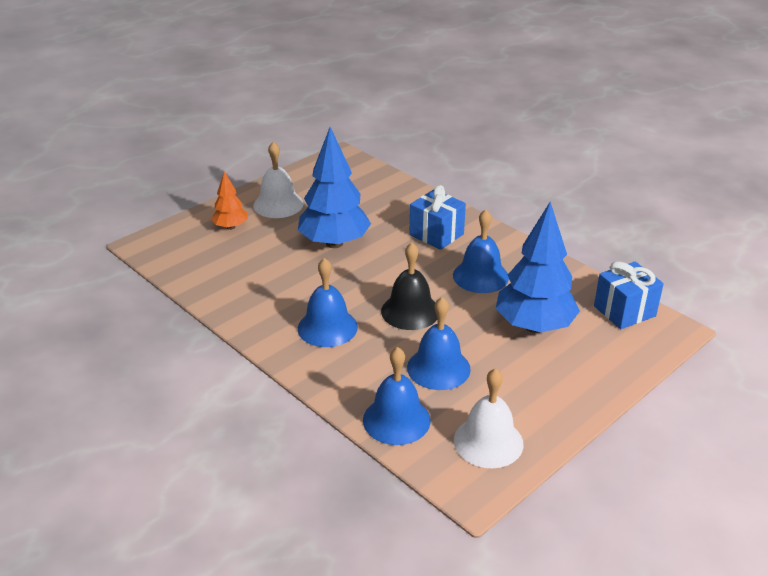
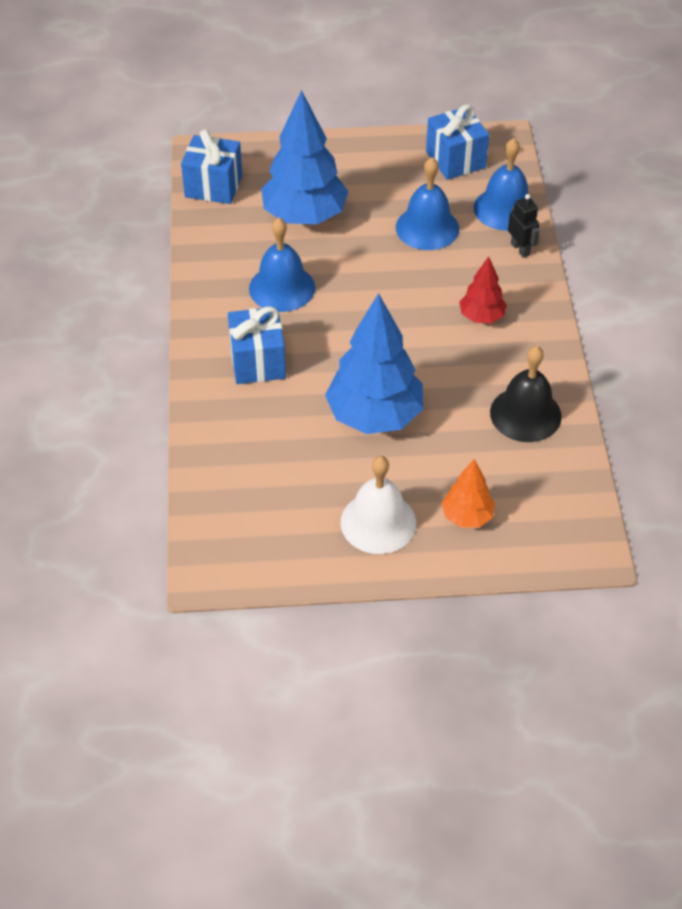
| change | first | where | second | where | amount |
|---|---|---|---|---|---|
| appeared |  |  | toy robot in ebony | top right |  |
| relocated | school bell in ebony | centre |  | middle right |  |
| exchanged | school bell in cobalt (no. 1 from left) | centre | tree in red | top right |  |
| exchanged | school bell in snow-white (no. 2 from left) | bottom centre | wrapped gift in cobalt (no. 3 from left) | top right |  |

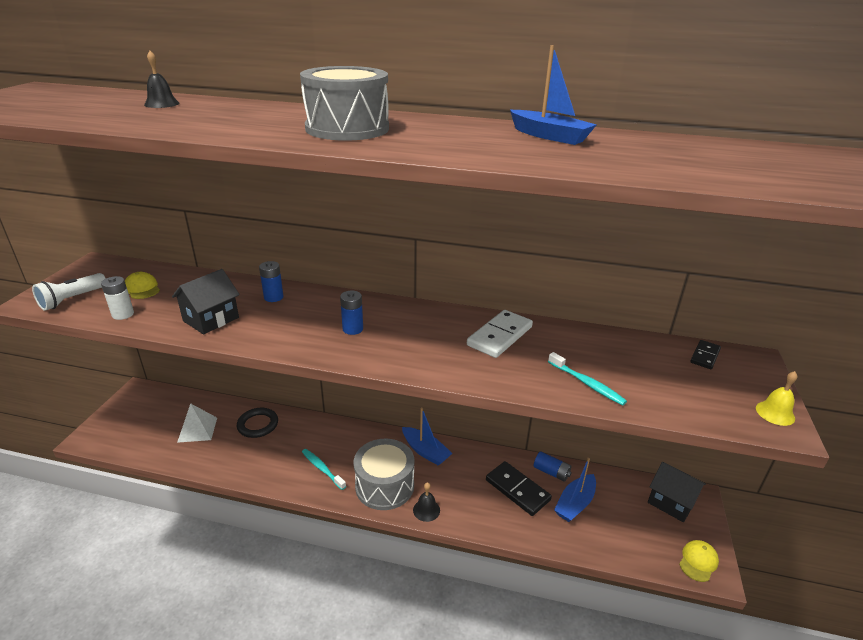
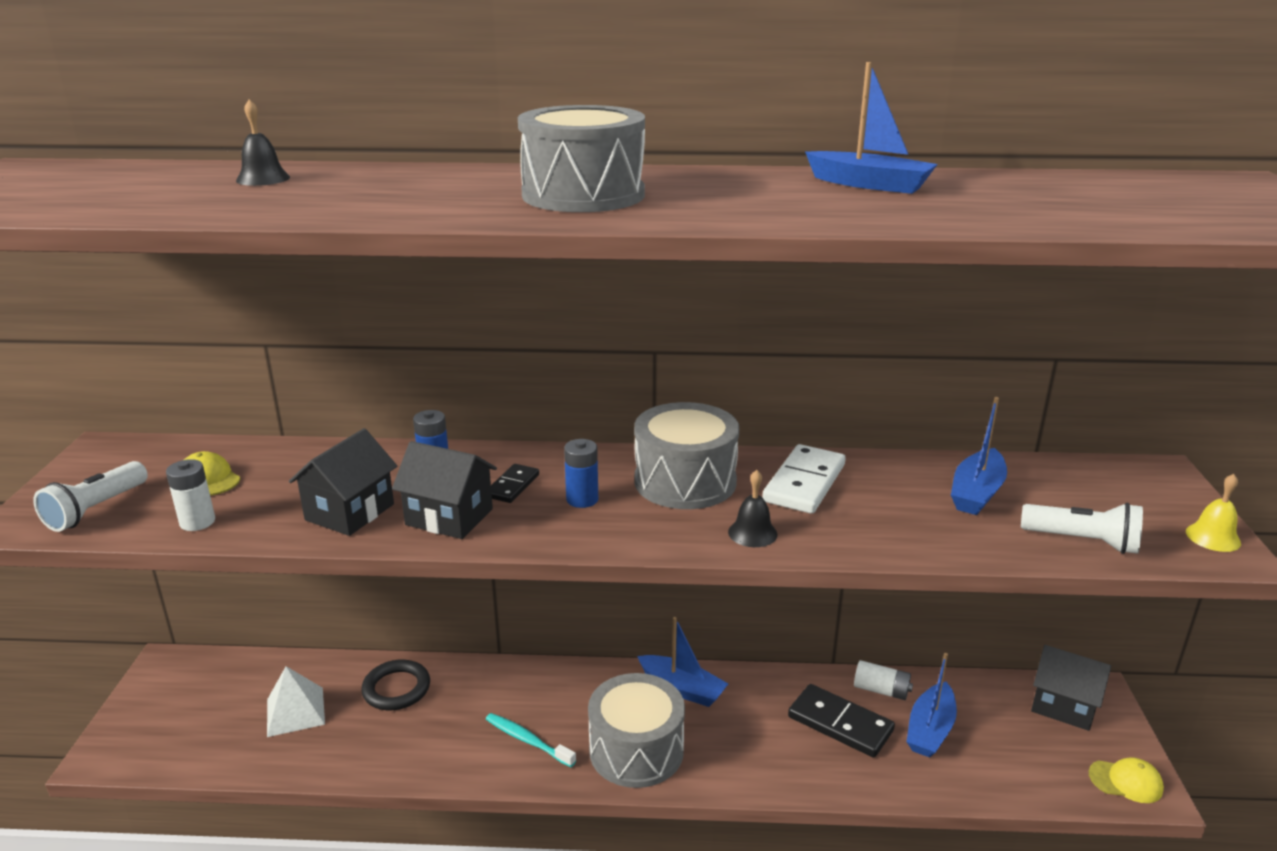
| change | first | where | second | where | amount |
|---|---|---|---|---|---|
| missing | dental brush in turquoise (no. 2 from left) | middle right |  |  |  |
| appeared |  |  | toy house in ebony (no. 2 from left) | centre |  |
| appeared |  |  | toy drum in gray (no. 3 from left) | centre |  |
| appeared |  |  | toy boat in cobalt (no. 4 from left) | middle right |  |
| appeared |  |  | flashlight in snow-white (no. 2 from left) | middle right |  |
| relocated | school bell in ebony (no. 2 from left) | bottom centre |  | centre |  |
| relocated | domino tile in ebony (no. 2 from left in the first image) | middle right | domino tile in ebony (no. 1 from left) | centre |  |
| colour | battery in cobalt (no. 3 from left) | bottom centre | battery in snow-white (no. 2 from left) | bottom right |  |
| spun | peaked cap in golden (no. 2 from left) | bottom right |  | bottom right | 75 degrees clockwise |

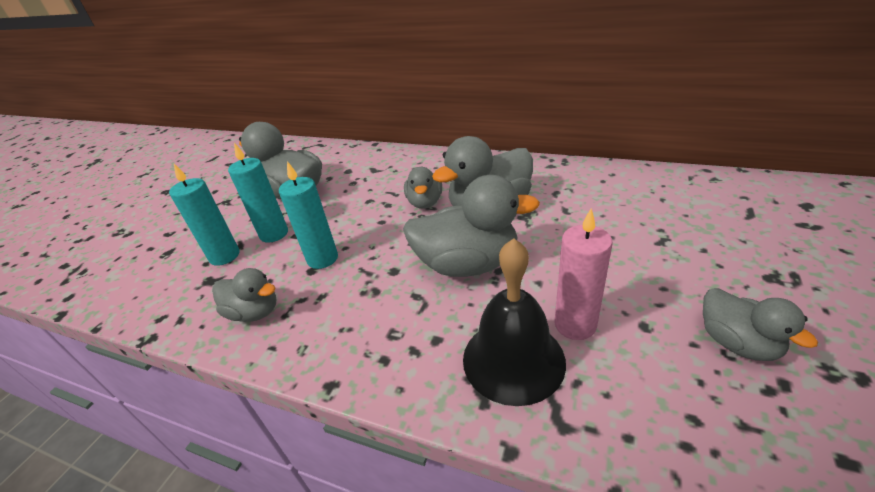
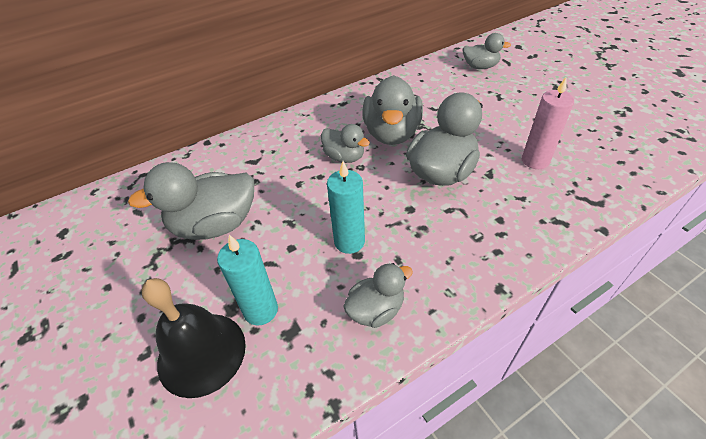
| change | first | where | second | where | amount |
|---|---|---|---|---|---|
| missing | candle in turquoise (no. 2 from left) | middle left |  |  |  |
| relocated | school bell in ebony | centre |  | bottom left |  |
| relocated | rubber duck in gray (no. 6 from left) | middle right |  | top right |  |

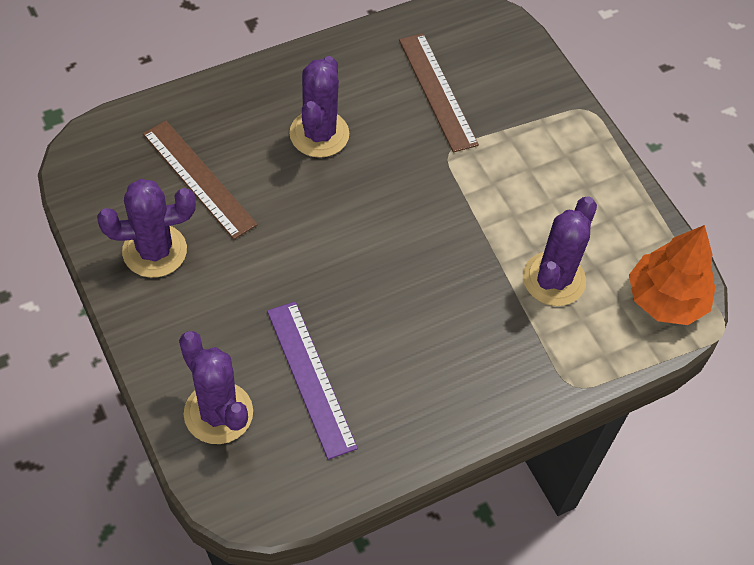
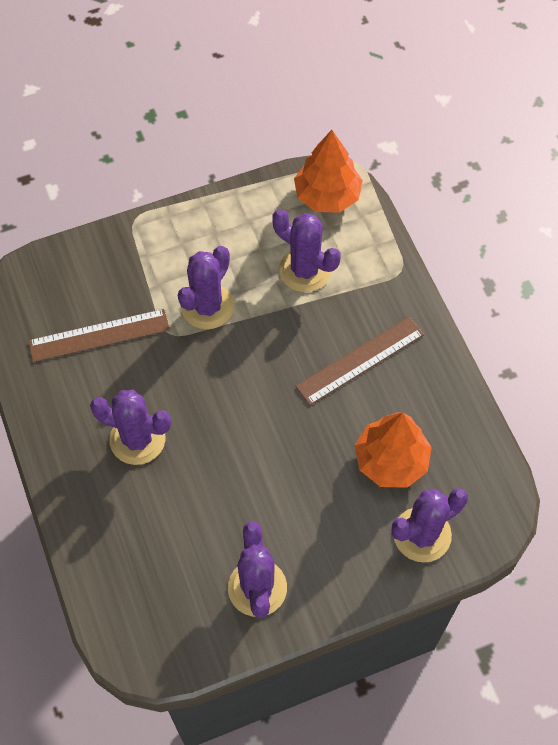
| change | first | where | second | where | amount |
|---|---|---|---|---|---|
| appeared |  |  | prickly plant in purple (no. 2 from left) | centre |  |
| relocated | straightedge in dark brown (no. 1 from left in the first image) | top left | straightedge in dark brown (no. 2 from left) | centre |  |
| exchanged | straightedge in purple | bottom centre | tree in orange-coloured (no. 2 from left) | middle right |  |

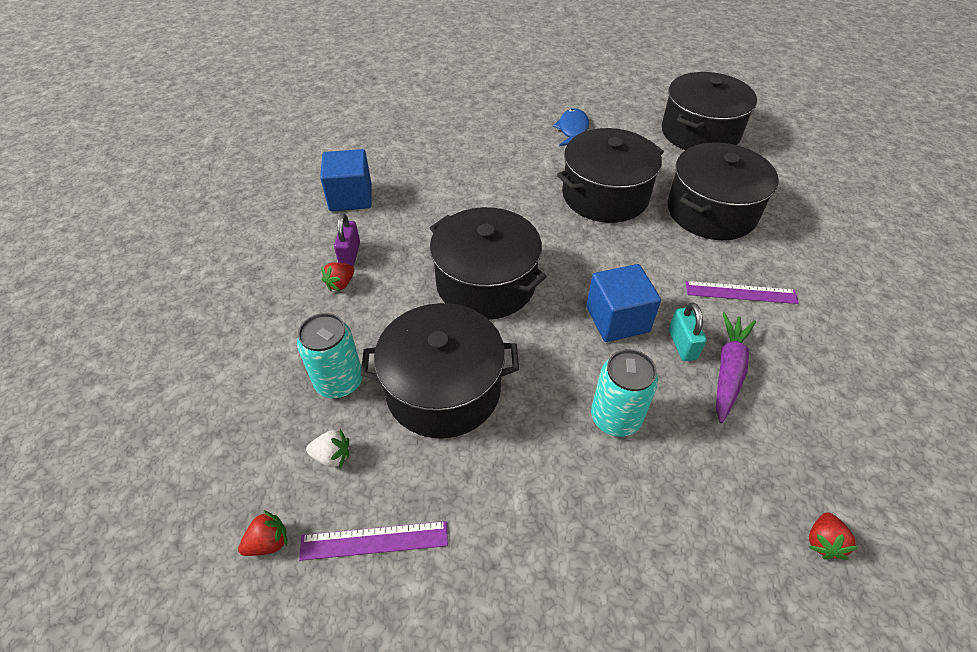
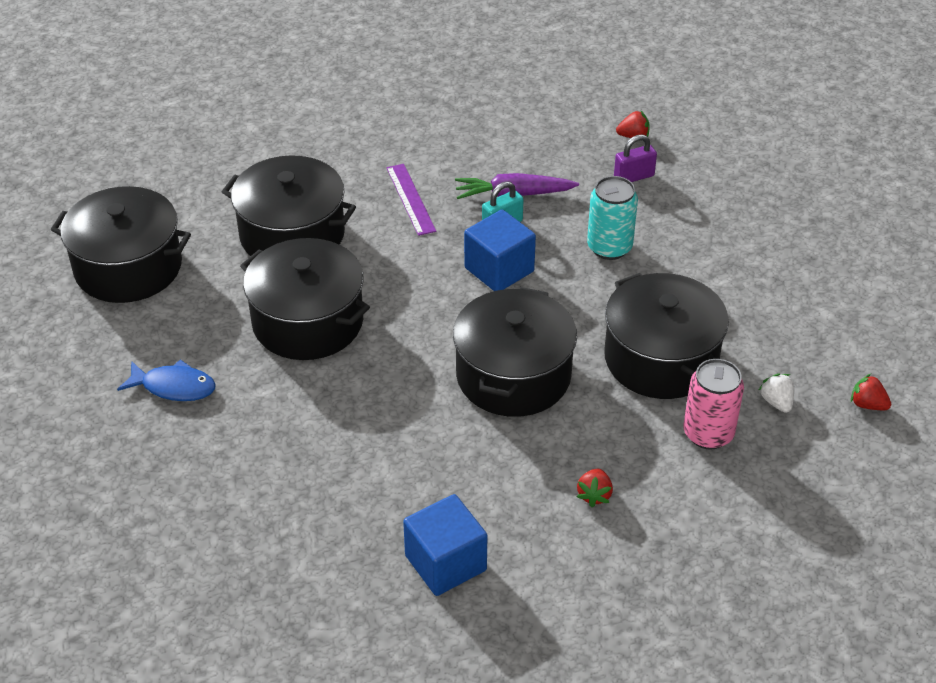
| change | first | where | second | where | amount |
|---|---|---|---|---|---|
| missing | straightedge in purple (no. 1 from left) | bottom centre |  |  |  |
| relocated | padlock in purple | centre |  | top right |  |
| colour | soda can in turquoise (no. 1 from left) | centre | soda can in rosy | middle right |  |
| spun | strawberry in red (no. 2 from left in the first image) | centre | strawberry in red (no. 1 from left) | bottom centre | 90 degrees clockwise |
| spun | fish figure in cobalt | top centre |  | middle left | 150 degrees counterclockwise |

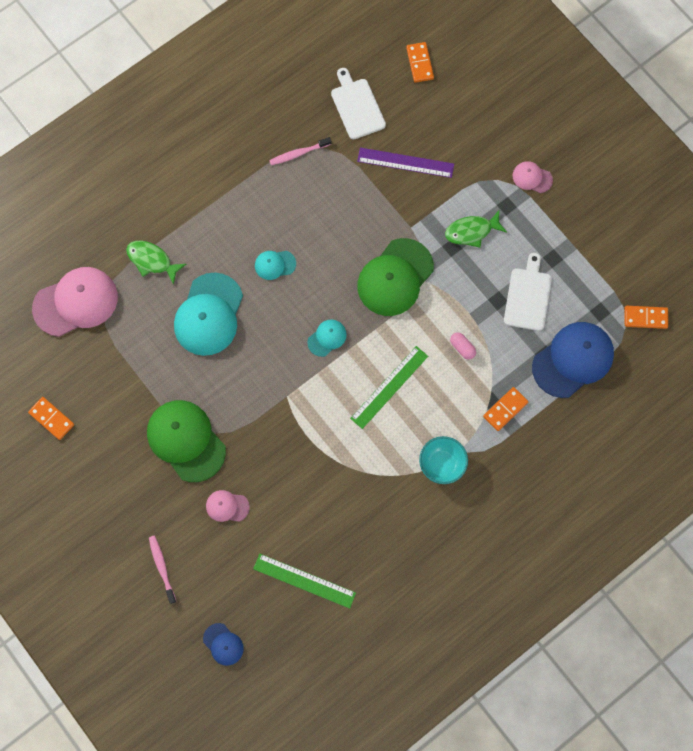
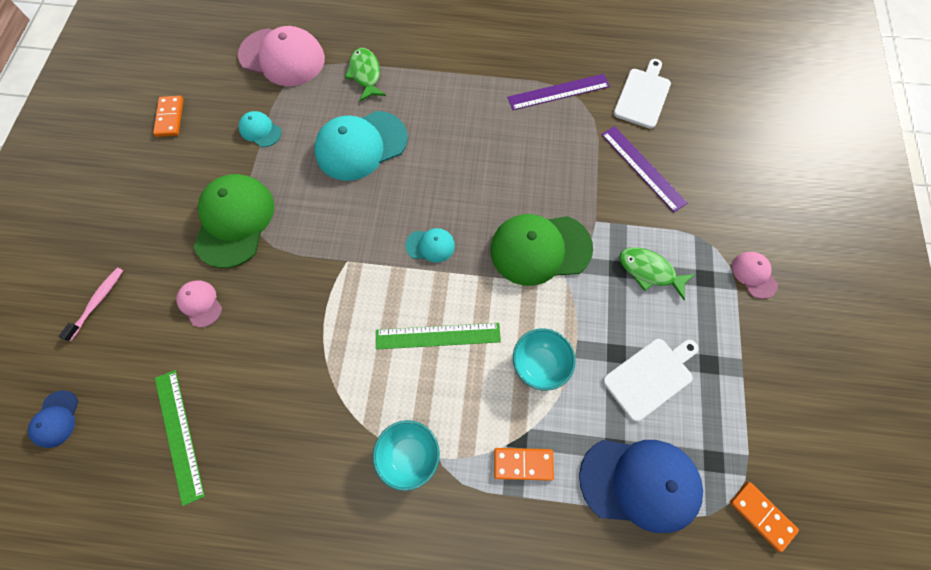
| change | first | where | second | where | amount |
|---|---|---|---|---|---|
| missing | domino tile in orange-coloured (no. 2 from left) | top centre |  |  |  |
| relocated | peaked cap in turquoise (no. 2 from left in the first image) | centre | peaked cap in turquoise (no. 1 from left) | top left |  |
| exchanged | dental brush in rosy (no. 2 from left) | top centre | straightedge in purple (no. 1 from left) | top centre |  |
| exchanged | pill shape in rosy | middle right | bowl in turquoise (no. 2 from left) | centre |  |

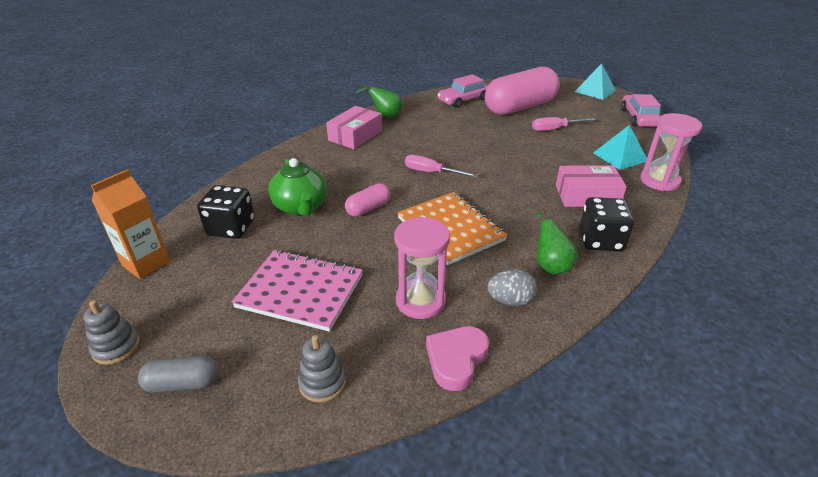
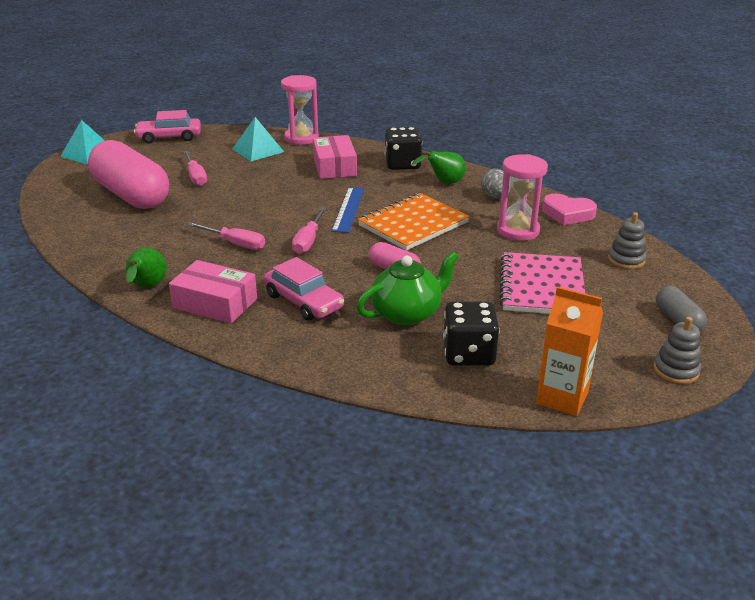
| change | first | where | second | where | amount |
|---|---|---|---|---|---|
| appeared |  |  | flat screwdriver in rosy (no. 2 from left) | middle left |  |
| appeared |  |  | straightedge in cobalt | centre |  |
| relocated | toy car in rosy (no. 1 from left in the first image) | top centre | toy car in rosy (no. 2 from left) | centre |  |

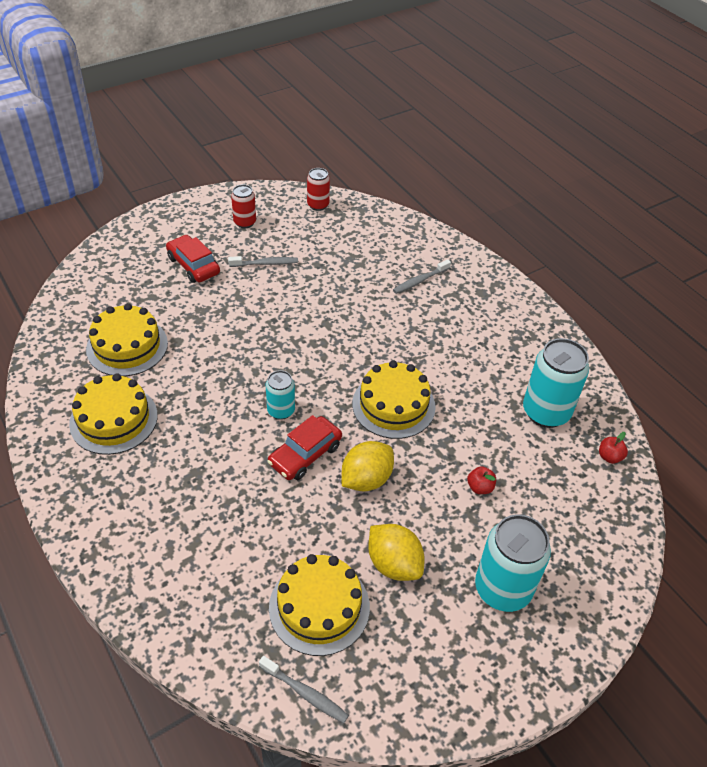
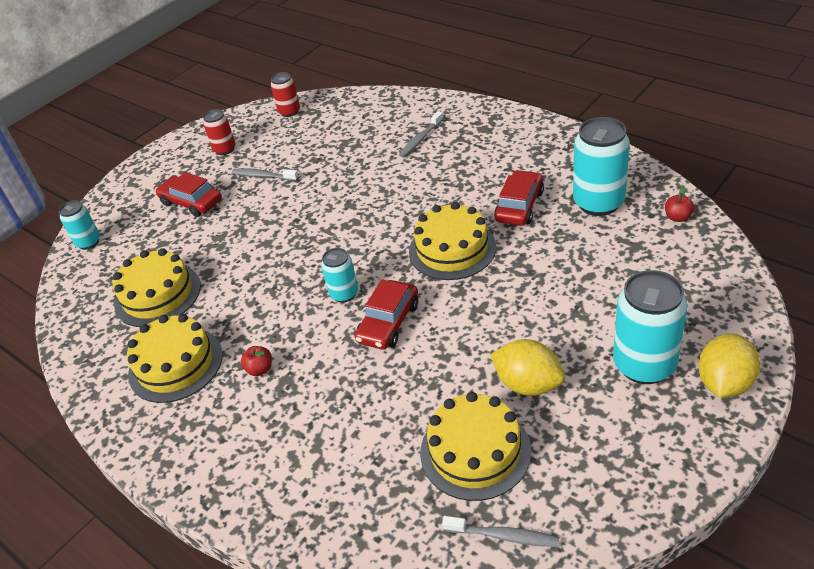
| change | first | where | second | where | amount |
|---|---|---|---|---|---|
| appeared |  |  | soda can in turquoise (no. 1 from left) | middle left |  |
| appeared |  |  | toy car in red (no. 3 from left) | centre |  |
| relocated | toy lemon in golden (no. 1 from left in the first image) | centre | toy lemon in golden (no. 2 from left) | middle right |  |
| relocated | toy apple in red (no. 1 from left) | middle right |  | middle left |  |
| spun | dental brush in gray (no. 1 from left) | centre |  | top left | 135 degrees counterclockwise |

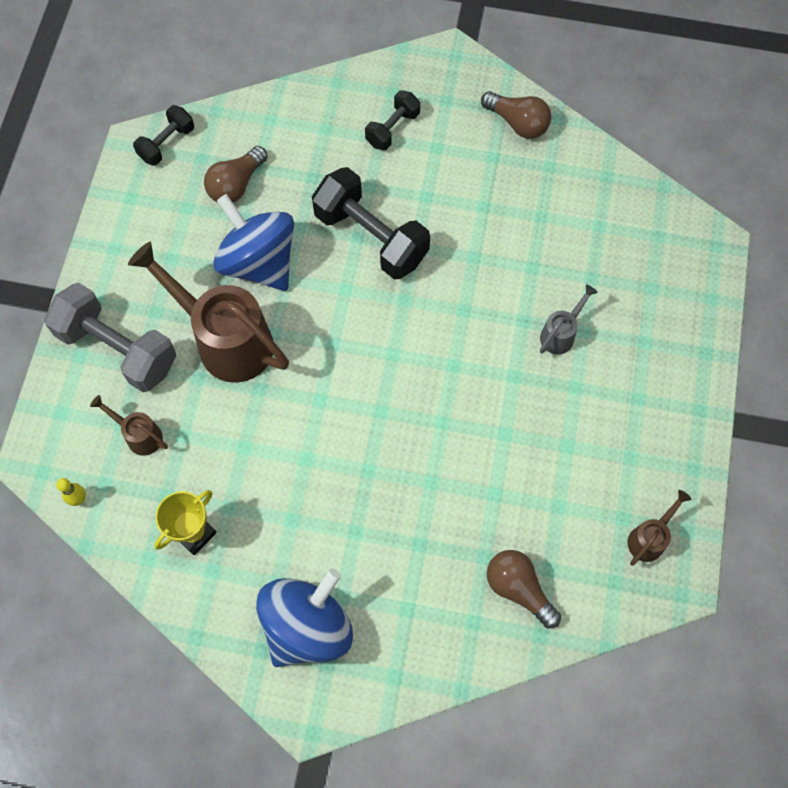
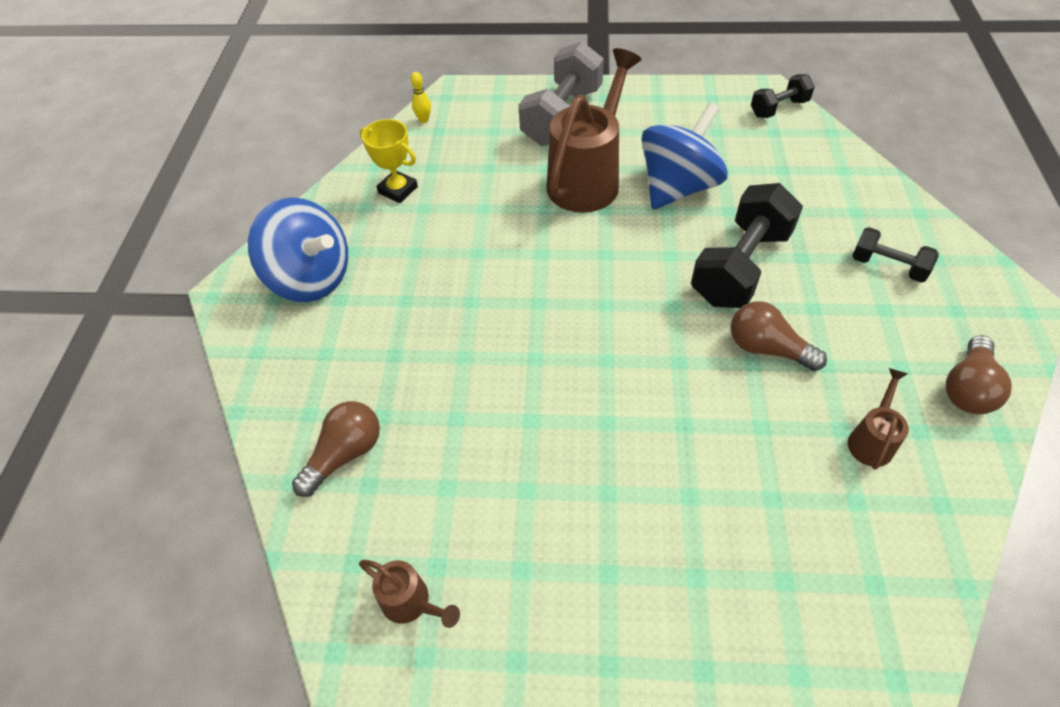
| change | first | where | second | where | amount |
|---|---|---|---|---|---|
| missing | watering can in gray | middle right |  |  |  |
| relocated | watering can in dark brown (no. 1 from left in the first image) | middle left | watering can in dark brown (no. 3 from left) | middle right |  |
| relocated | bulb in dark brown (no. 1 from left in the first image) | top left | bulb in dark brown (no. 2 from left) | middle right |  |
| spun | dumbbell in ebony (no. 1 from left in the first image) | top left | dumbbell in ebony (no. 2 from left) | top right | 60 degrees counterclockwise |

